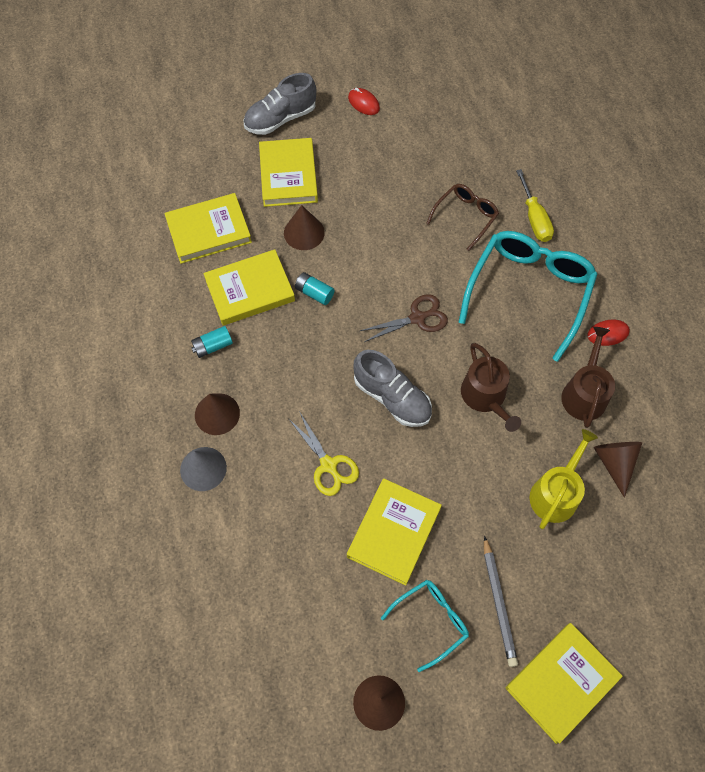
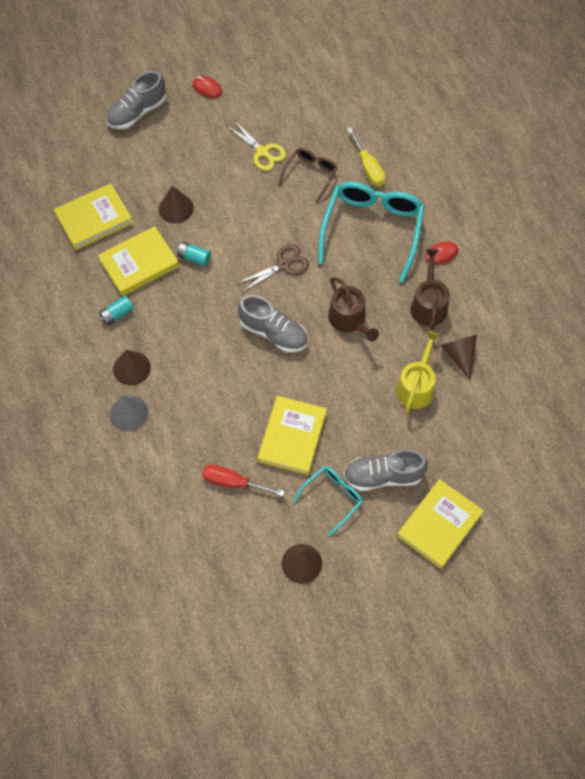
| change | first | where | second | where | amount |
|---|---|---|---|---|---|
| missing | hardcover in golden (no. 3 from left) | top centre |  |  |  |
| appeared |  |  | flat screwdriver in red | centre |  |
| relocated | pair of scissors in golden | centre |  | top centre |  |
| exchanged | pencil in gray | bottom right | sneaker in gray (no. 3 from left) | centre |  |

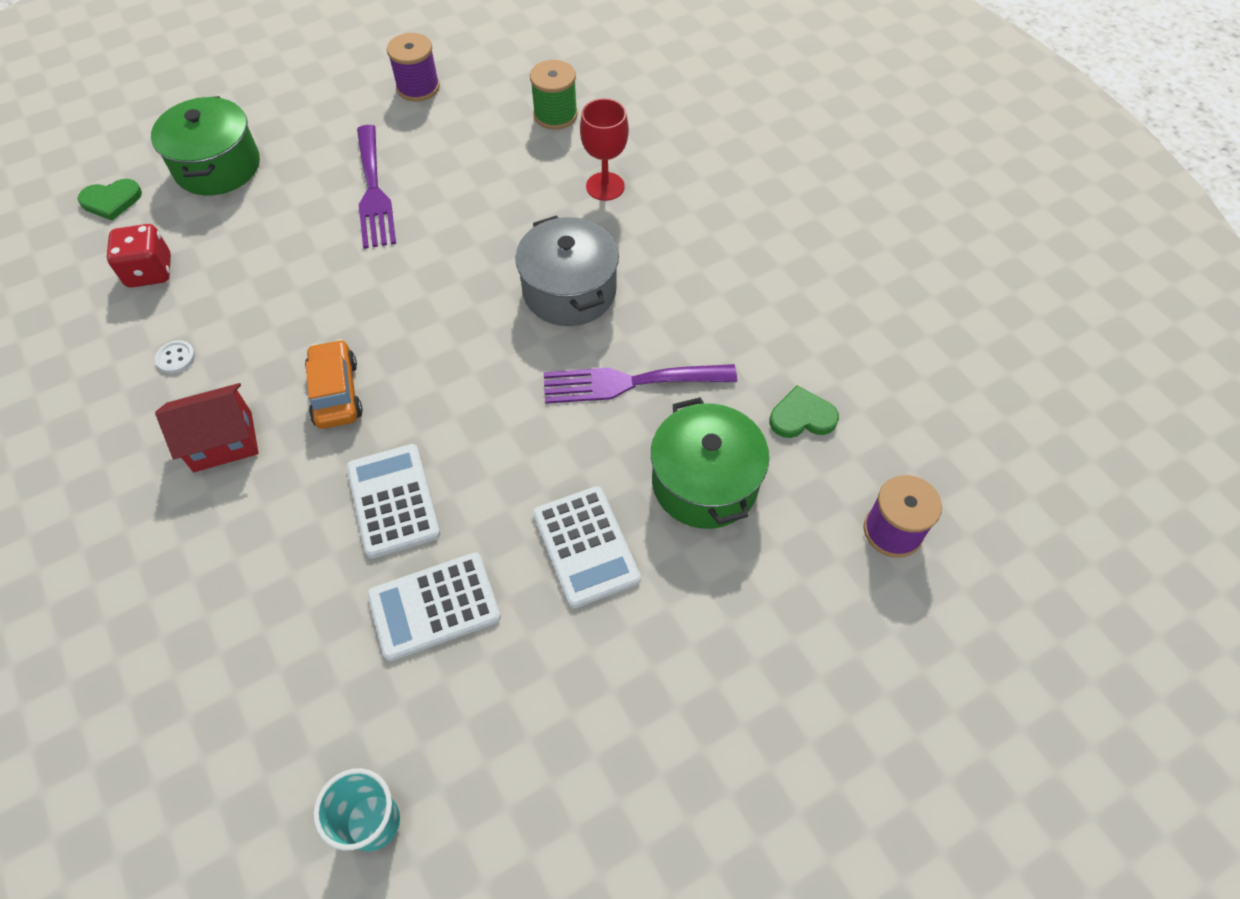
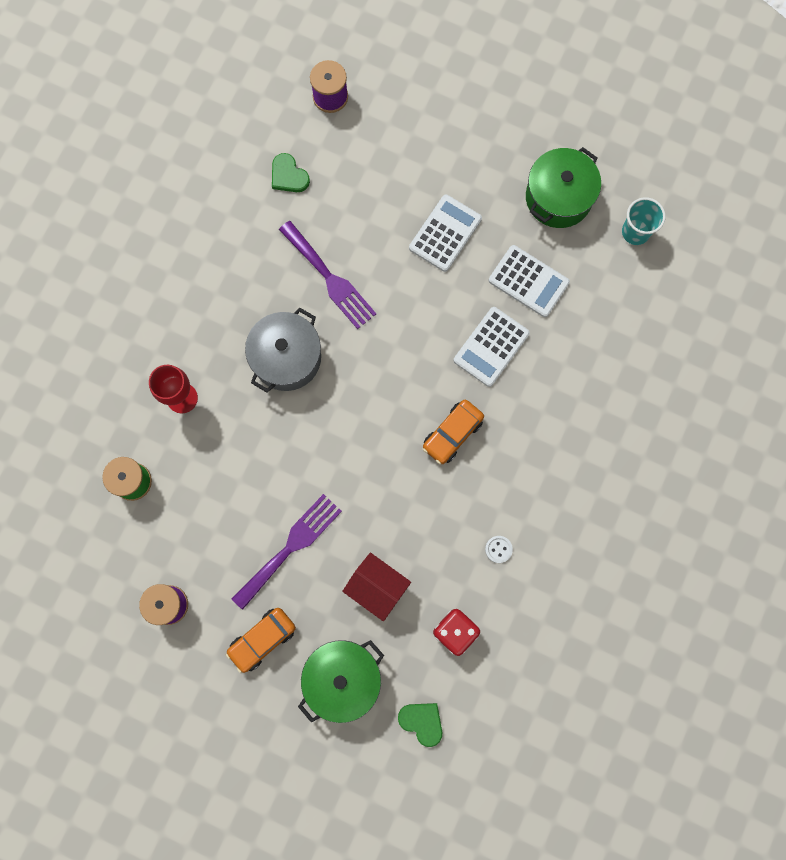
| change | first | where | second | where | amount |
|---|---|---|---|---|---|
| appeared |  |  | toy car in orange-coloured (no. 1 from left) | bottom left |  |
| relocated | toy house in red | middle left |  | bottom centre |  |
| relocated | cooking pot in green (no. 2 from left) | centre |  | top right |  |

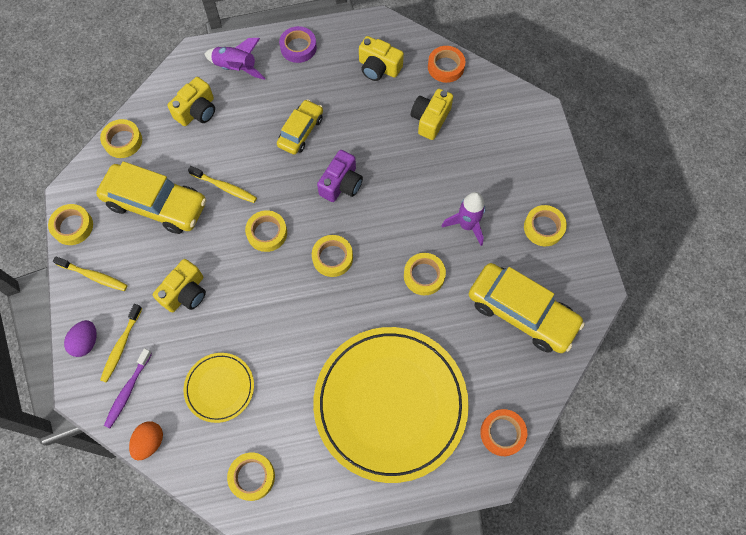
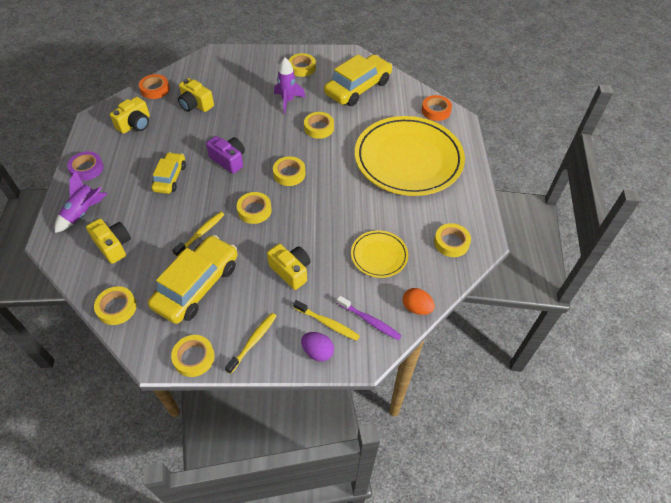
| change | first | where | second | where | amount |
|---|---|---|---|---|---|
| spun | toy car in golden (no. 2 from left in the first image) | top centre | toy car in golden (no. 1 from left) | middle left | 60 degrees clockwise |

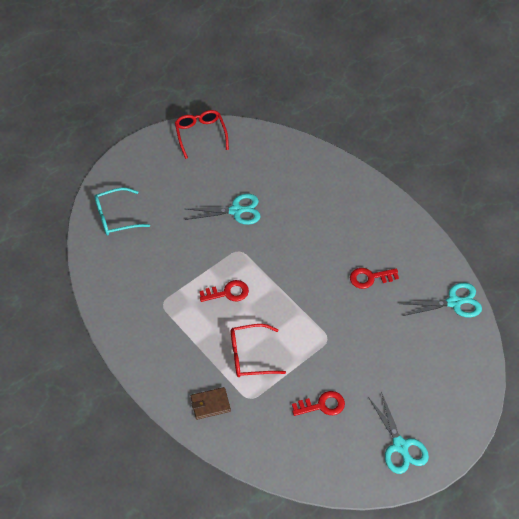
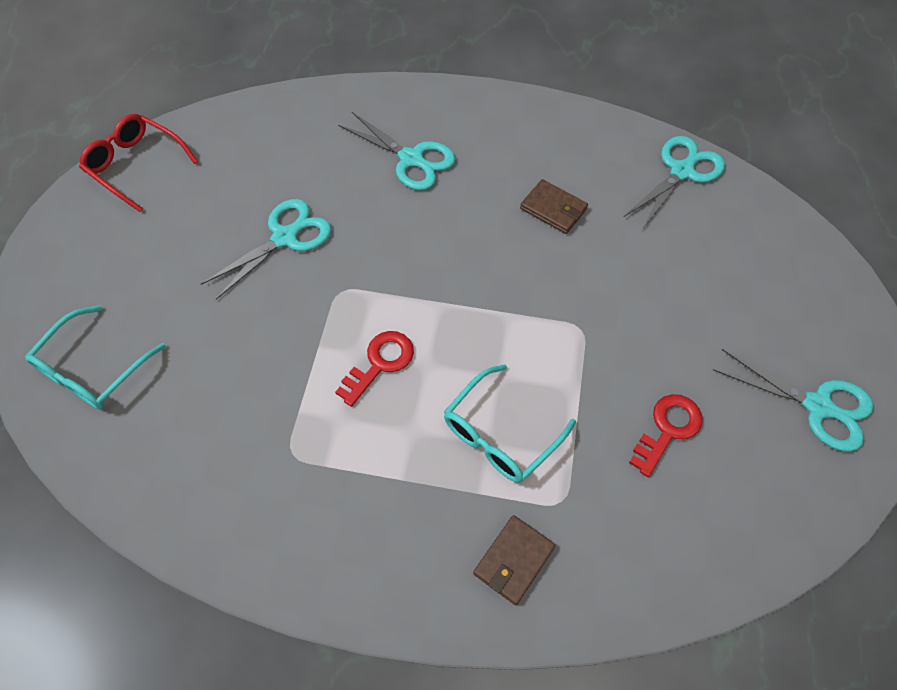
| change | first | where | second | where | amount |
|---|---|---|---|---|---|
| appeared |  |  | pair of scissors in turquoise (no. 2 from left) | top centre |  |
| exchanged | key in red (no. 3 from left) | middle right | wallet in dark brown (no. 2 from left) | top centre |  |
| colour | spectacles in red (no. 2 from left) | bottom centre | spectacles in turquoise (no. 2 from left) | centre |  |

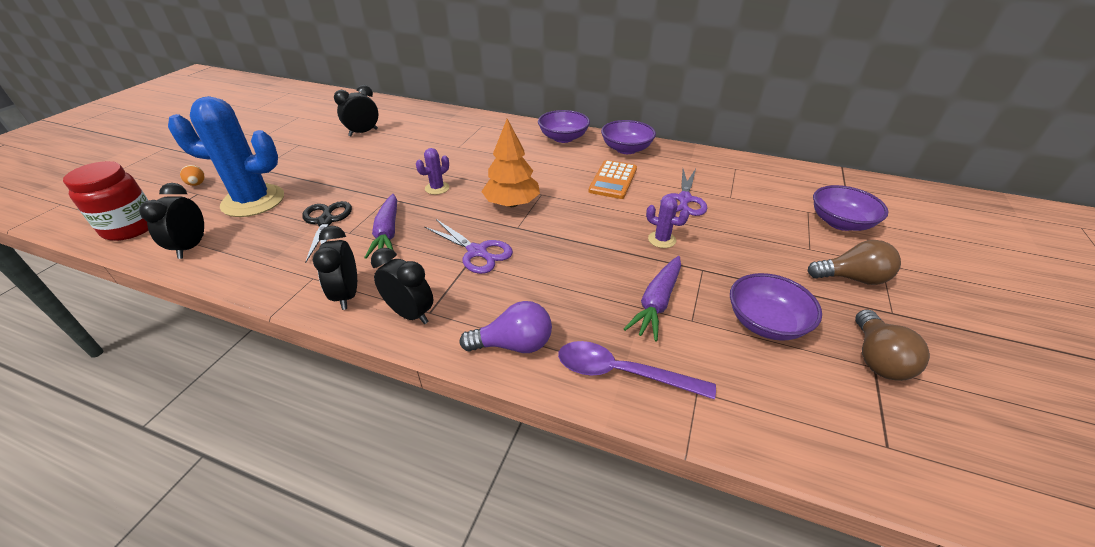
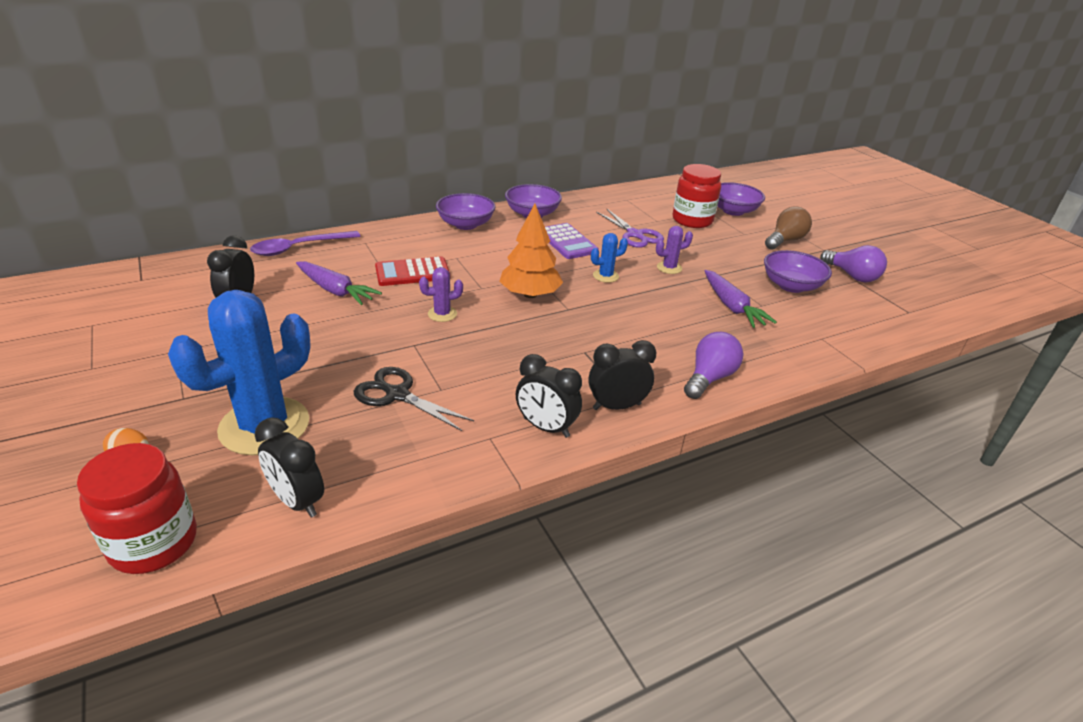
| change | first | where | second | where | amount |
|---|---|---|---|---|---|
| missing | pair of scissors in purple (no. 1 from left) | centre |  |  |  |
| appeared |  |  | calculator in red | centre |  |
| appeared |  |  | prickly plant in cobalt (no. 2 from left) | centre |  |
| appeared |  |  | jam jar in red (no. 2 from left) | top centre |  |
| relocated | carrot in purple (no. 1 from left) | centre |  | middle left |  |
| relocated | teaspoon in purple | bottom centre |  | middle left |  |
| colour | calculator in orange-coloured | top centre | calculator in purple | centre |  |
| colour | bulb in dark brown (no. 2 from left) | middle right | bulb in purple (no. 2 from left) | middle right |  |
| spun | prickly plant in purple (no. 1 from left) | top centre |  | centre | 75 degrees clockwise |

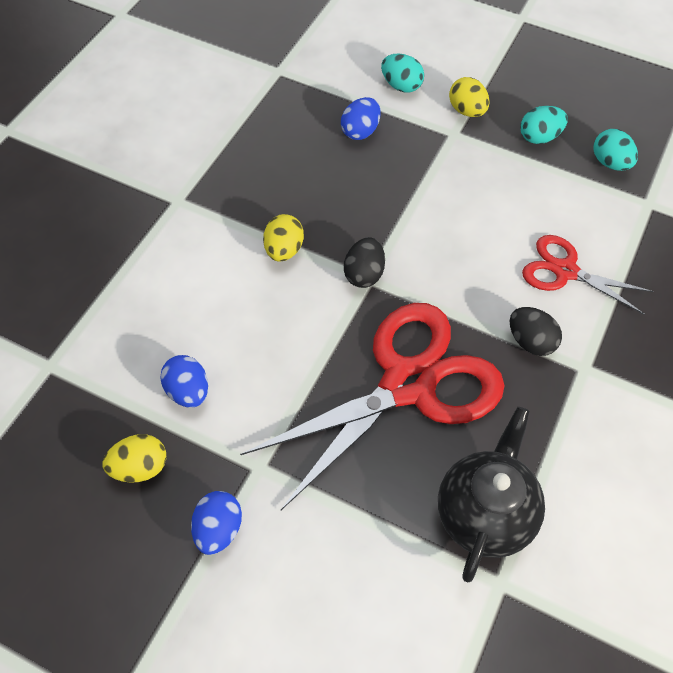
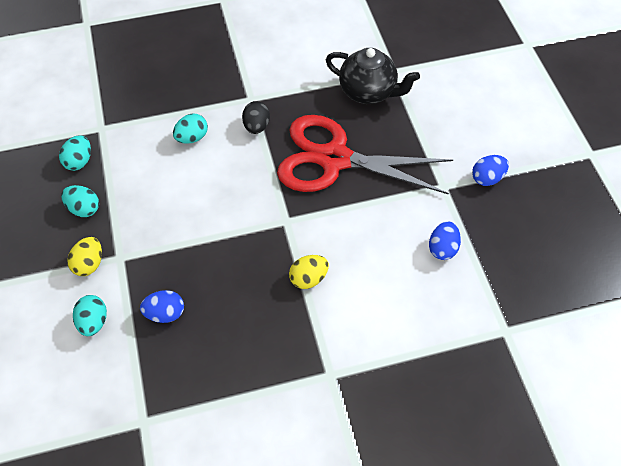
| change | first | where | second | where | amount |
|---|---|---|---|---|---|
| missing | egg shape in golden (no. 1 from left) | bottom left |  |  |  |
| missing | egg shape in ebony (no. 1 from left) | centre |  |  |  |
| exchanged | pair of scissors in red (no. 2 from left) | middle right | egg shape in turquoise (no. 4 from left) | top left |  |
| spun | china teapot in ebony | bottom right |  | top centre | 135 degrees counterclockwise |

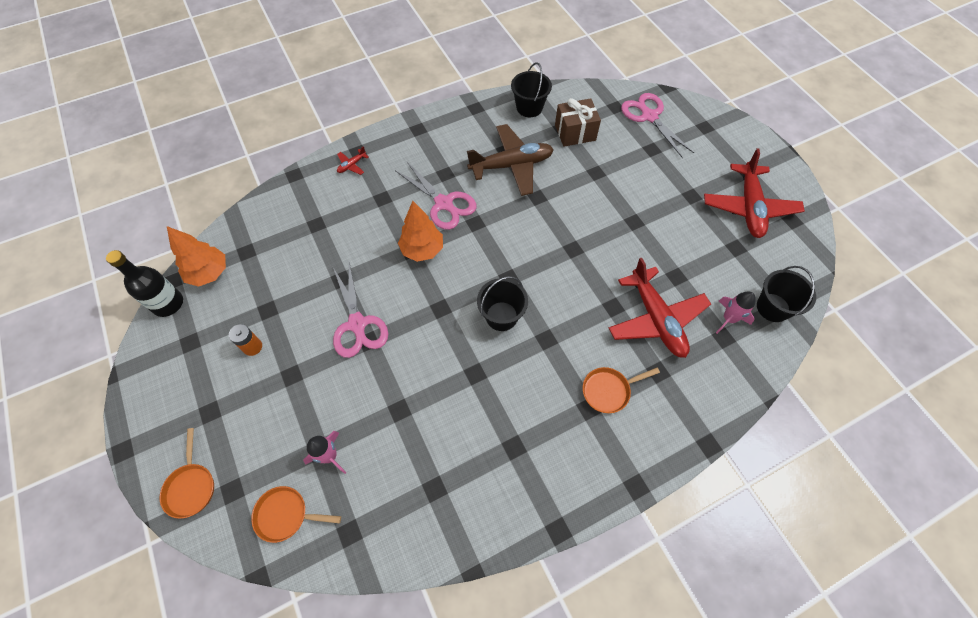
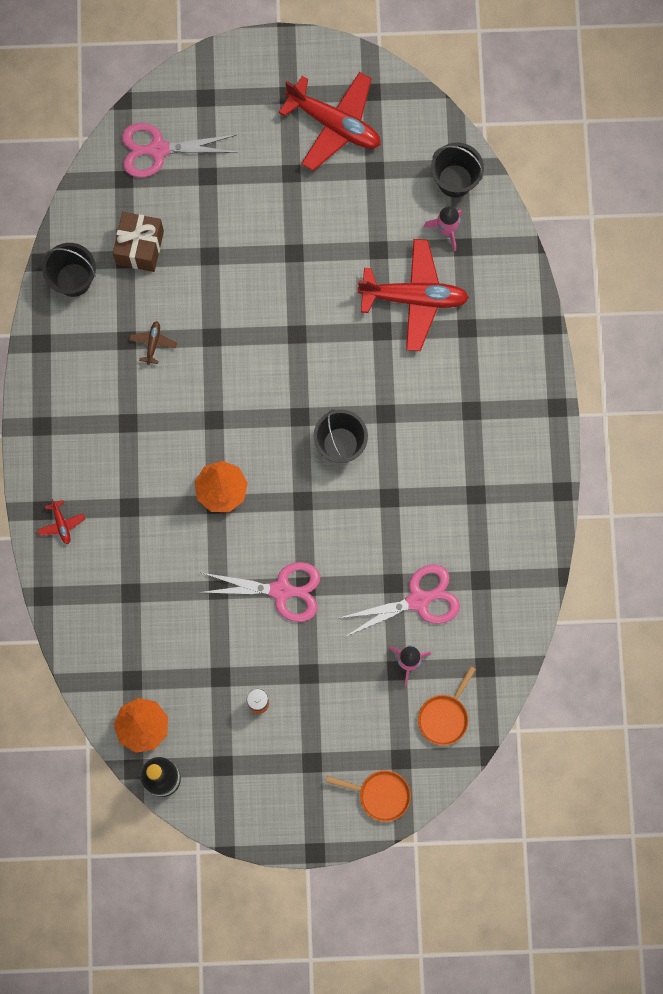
| change | first | where | second | where | amount |
|---|---|---|---|---|---|
| missing | frying pan in orange-coloured (no. 3 from left) | centre |  |  |  |
| relocated | pair of scissors in rosy (no. 2 from left in the first image) | top centre | pair of scissors in rosy (no. 3 from left) | centre |  |
| size | toy plane in dark brown | top centre |  | middle left | x0.41 |

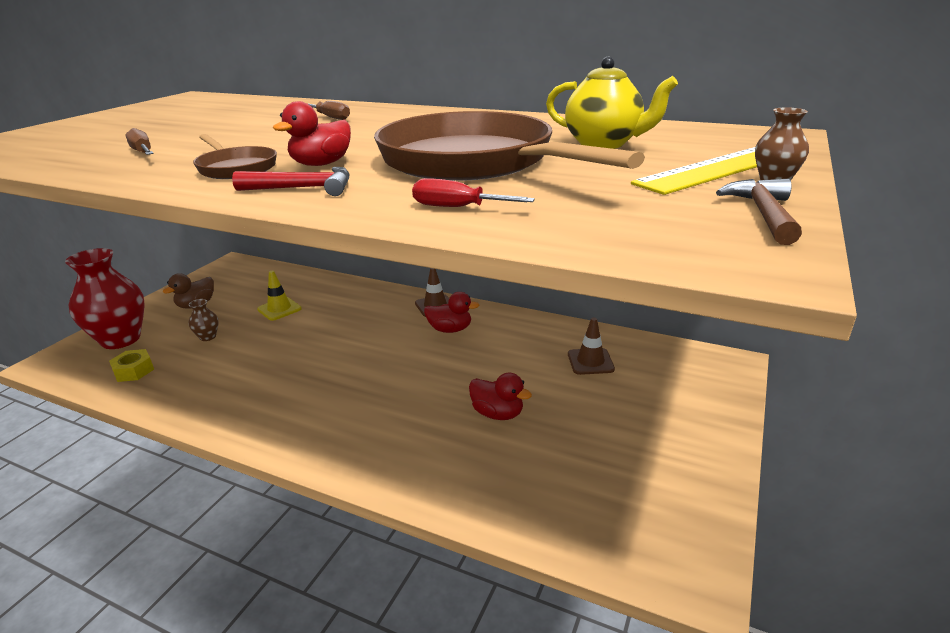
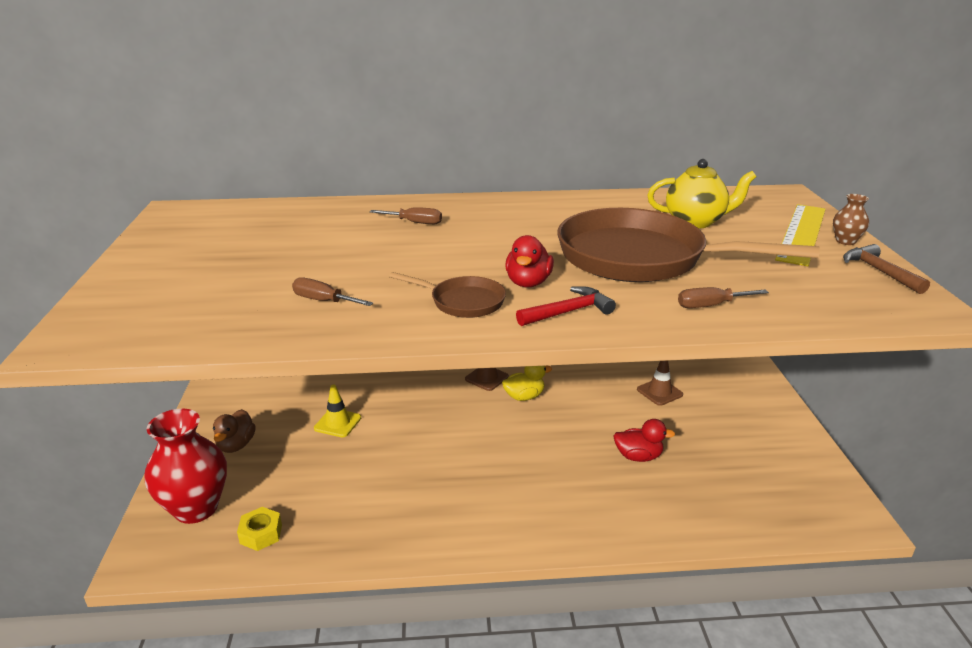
| change | first | where | second | where | amount |
|---|---|---|---|---|---|
| missing | vase in dark brown (no. 1 from left) | middle left |  |  |  |
| colour | flat screwdriver in red | top centre | flat screwdriver in dark brown (no. 3 from left) | middle right |  |
| colour | rubber duck in red (no. 2 from left) | centre | rubber duck in golden | centre |  |

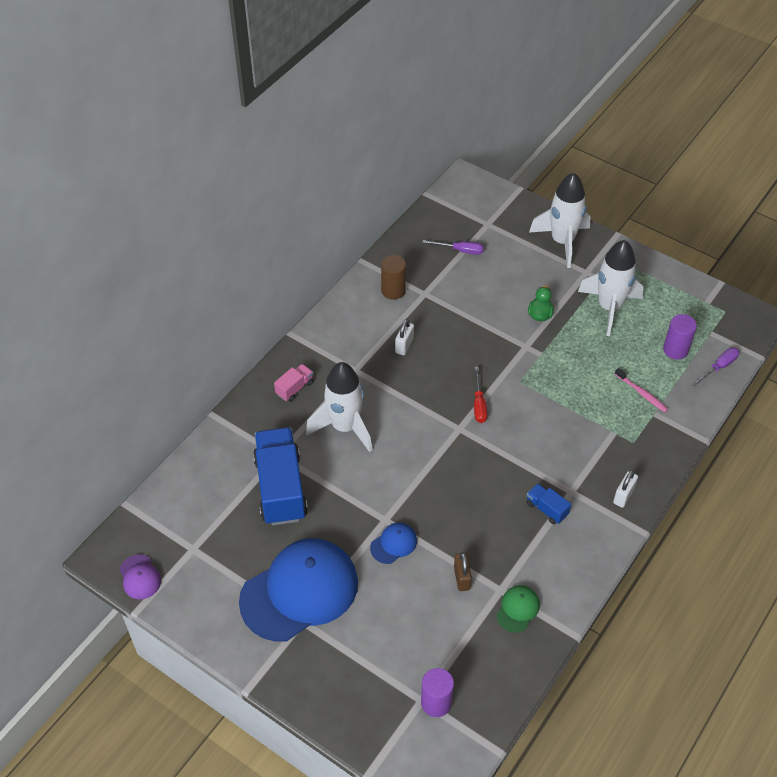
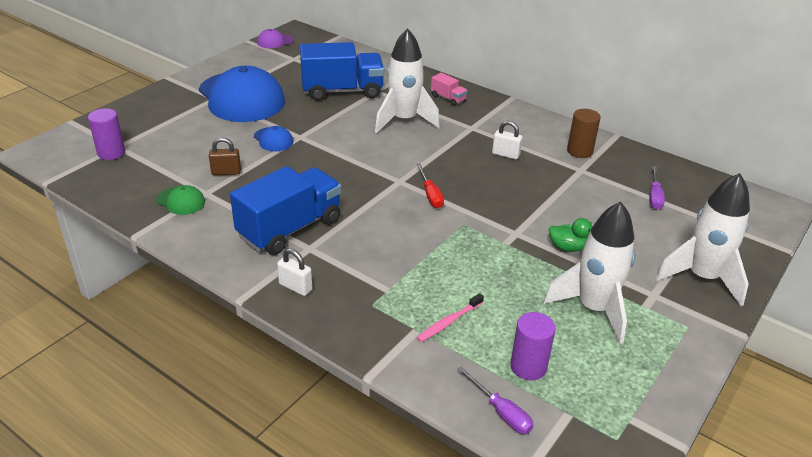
| change | first | where | second | where | amount |
|---|---|---|---|---|---|
| spun | flat screwdriver in red | centre |  | centre | 105 degrees counterclockwise |
| size | toy truck in cobalt (no. 2 from left in the first image) | middle right | toy truck in cobalt (no. 1 from left) | centre | x2.24 |

